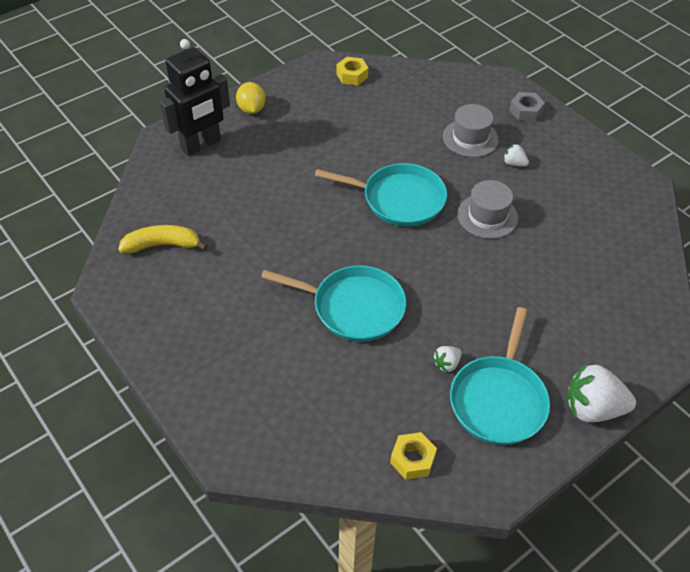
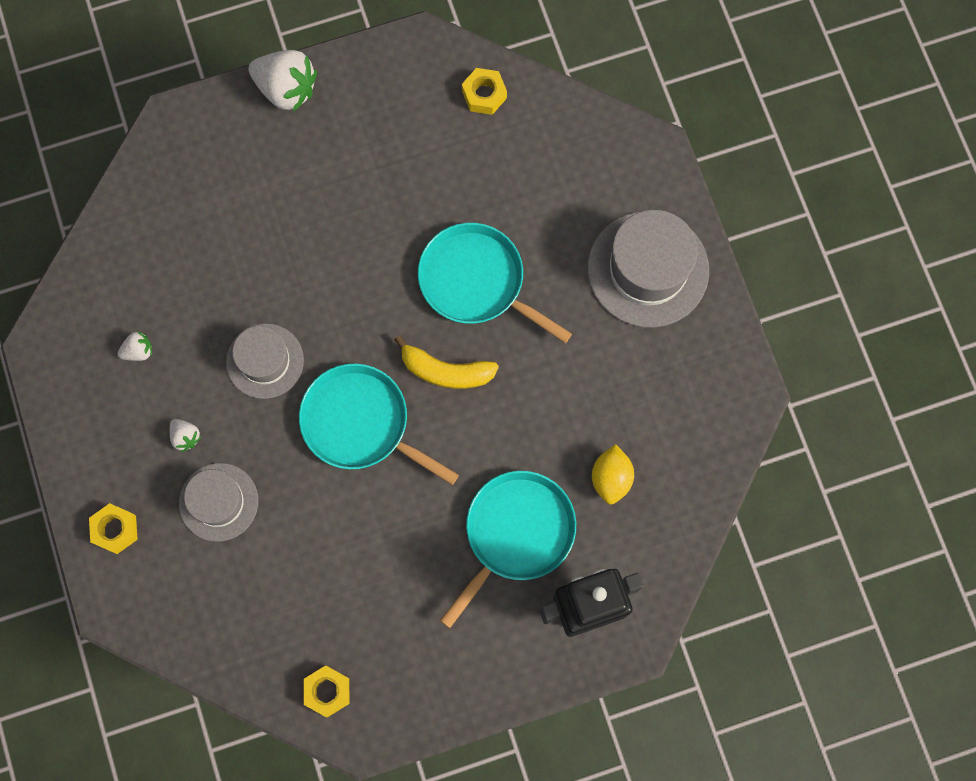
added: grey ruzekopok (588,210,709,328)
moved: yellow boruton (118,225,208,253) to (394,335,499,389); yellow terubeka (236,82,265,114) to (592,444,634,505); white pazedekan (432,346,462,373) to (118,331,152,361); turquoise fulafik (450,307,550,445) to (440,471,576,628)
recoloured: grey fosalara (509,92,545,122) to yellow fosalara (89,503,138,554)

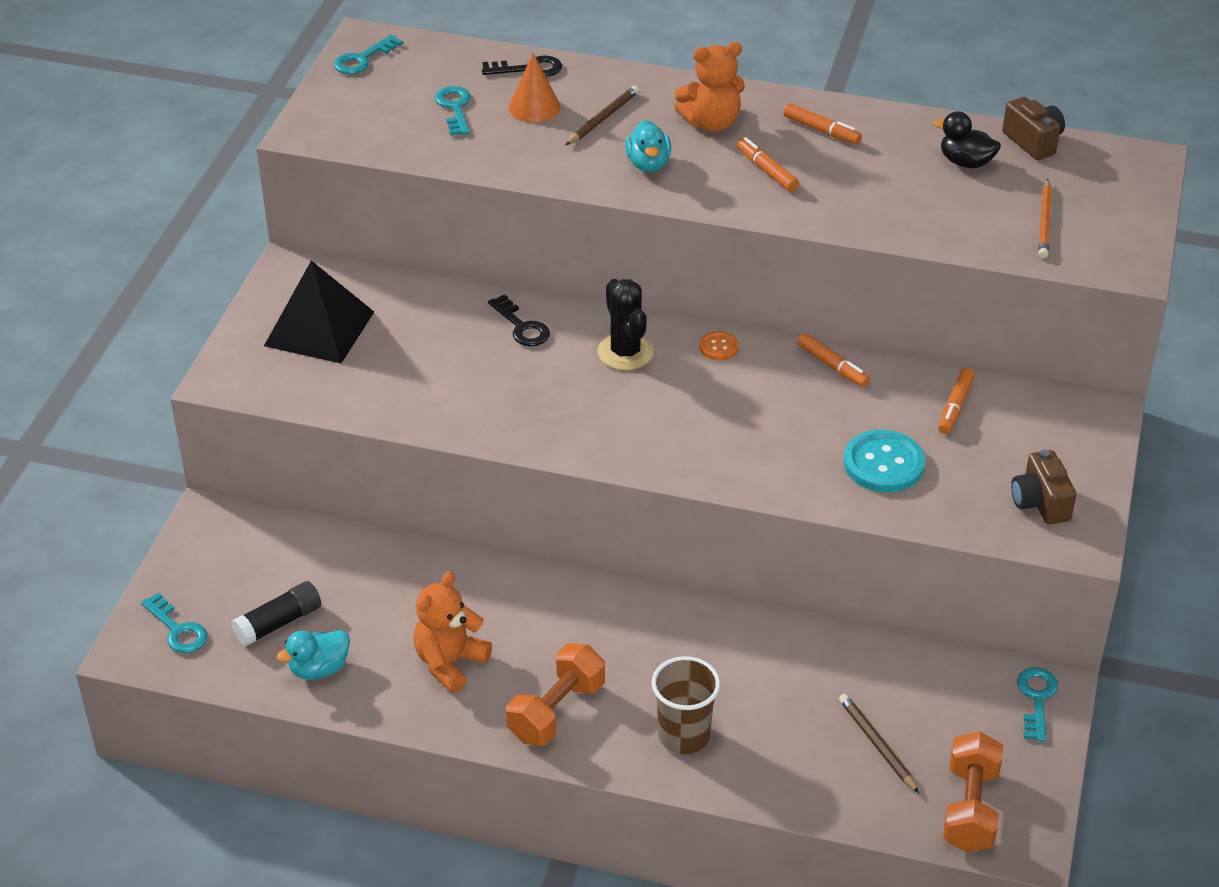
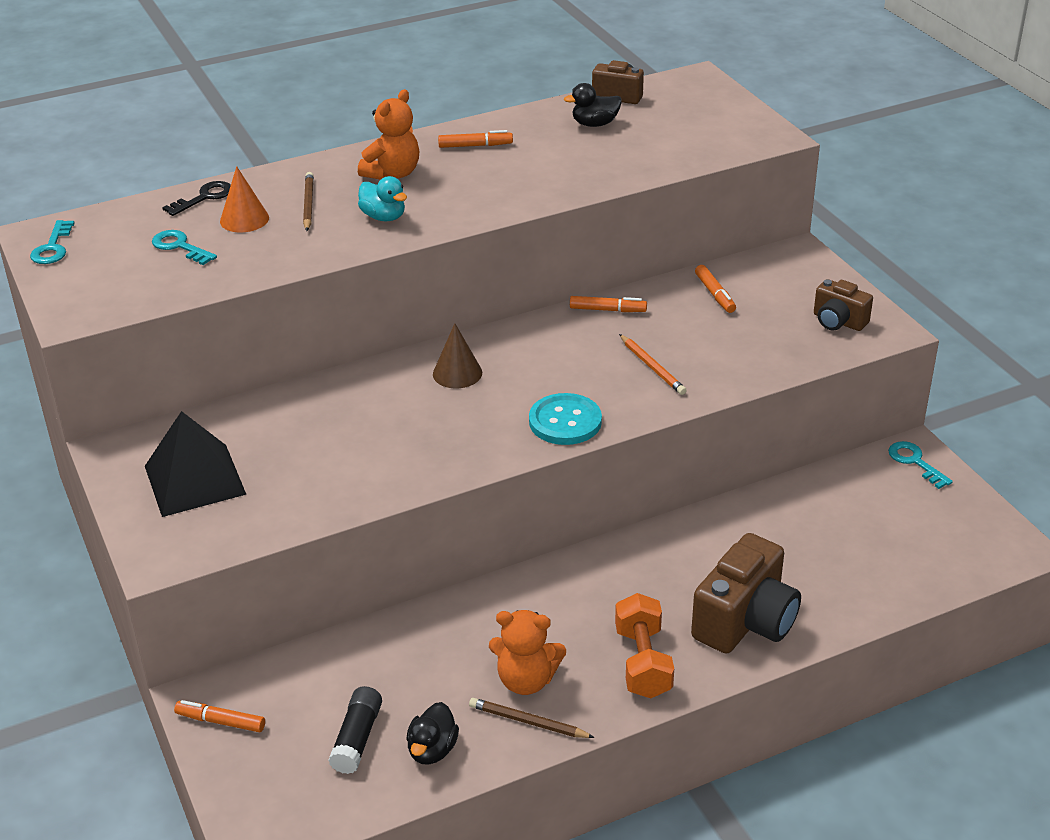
removed: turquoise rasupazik (141,592,208,653); black rasupazik (488,294,550,346); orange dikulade (699,331,739,360); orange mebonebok (943,732,1003,852)
moved: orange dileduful (737,137,799,192) to (174,700,265,732); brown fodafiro (839,694,919,793) to (469,698,595,738); turquoise dikulade (843,430,925,492) to (529,393,602,445); orange fodafiro (1039,179,1052,258) to (619,334,687,395)
replaced: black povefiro (598,279,654,370) to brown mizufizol (433,323,482,388); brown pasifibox (652,656,720,754) to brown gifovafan (691,533,801,654)
recoloured: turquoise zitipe (277,630,350,680) to black zitipe (406,702,459,765)
turned: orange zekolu (413,571,492,693) = (489,610,566,695) 75 degrees counterclockwise

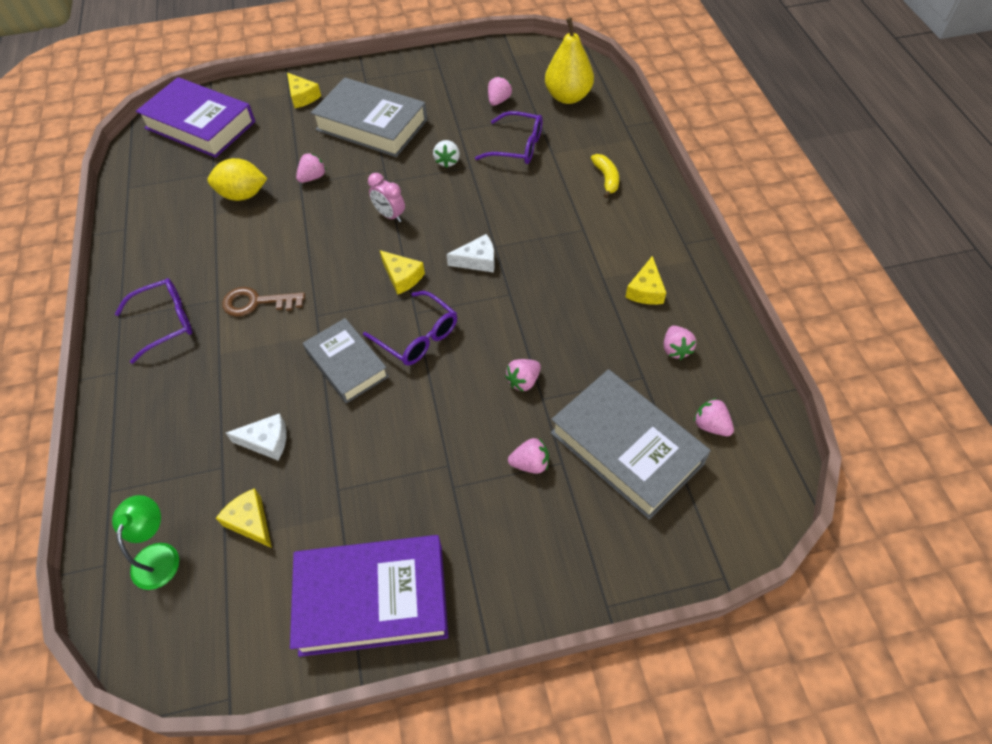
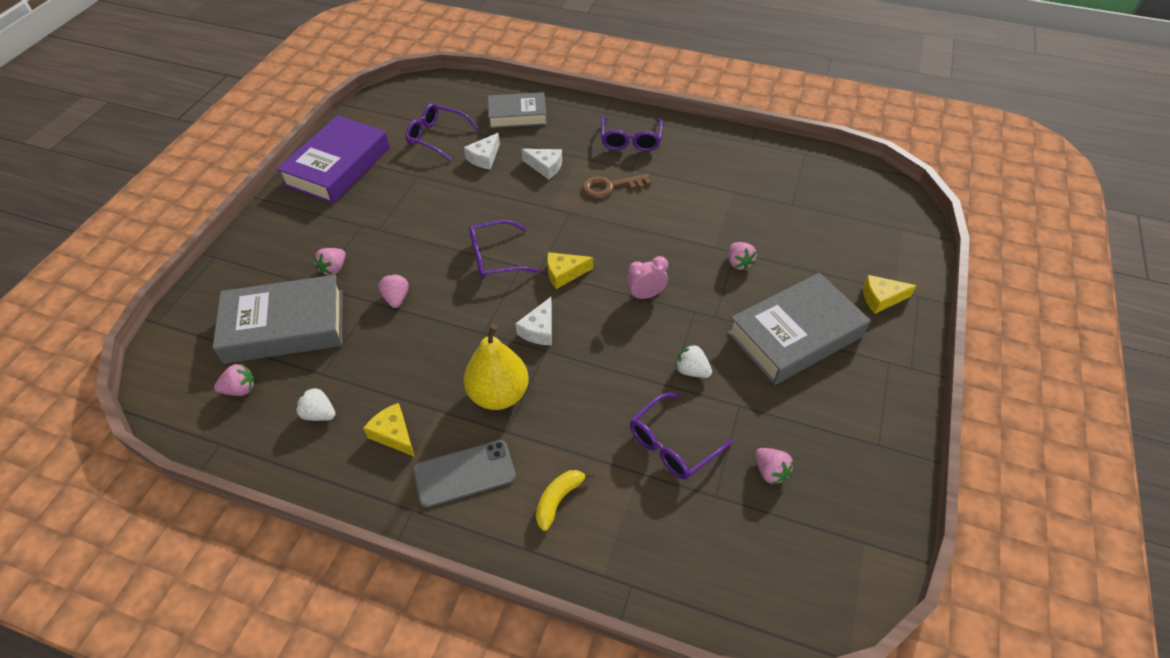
removed: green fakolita (112,495,179,590); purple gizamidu (136,77,255,158); yellow terubeka (208,158,267,201)
added: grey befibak (413,440,516,508); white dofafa (522,149,562,180)
moved: grey gizamidu (303,318,389,403) to (488,92,547,128); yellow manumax (545,17,594,104) to (464,324,529,410)
replaced: yellow dofafa (216,488,272,548) to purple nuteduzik (405,103,479,161)
recoloured: pink pazedekan (664,326,696,360) to white pazedekan (296,387,336,421)
turned: brown rasupazik (222,287,305,317) = (582,174,651,199) 135 degrees counterclockwise; yellow boruton (591,154,619,198) = (536,470,594,531) 105 degrees clockwise

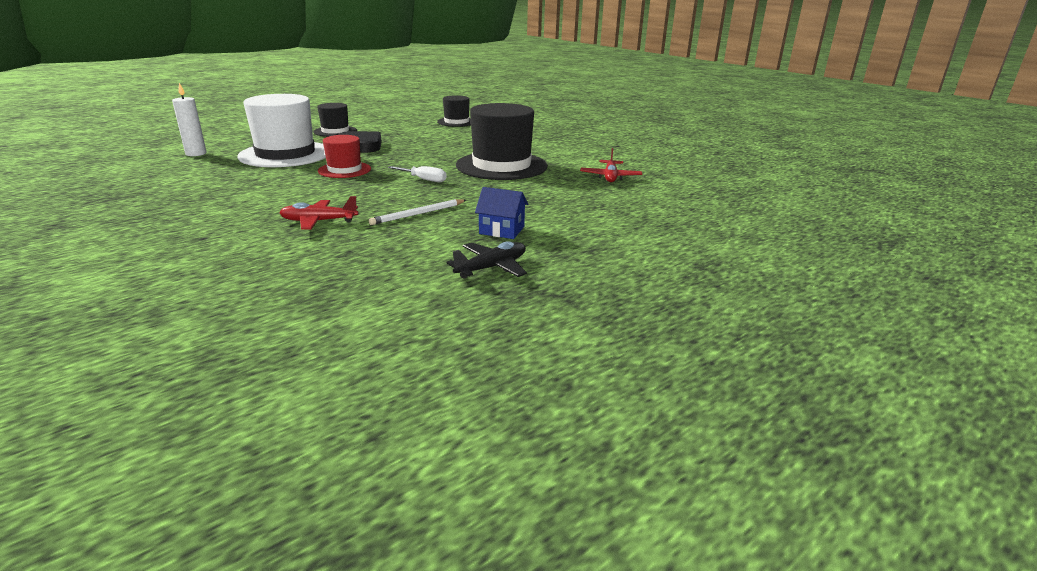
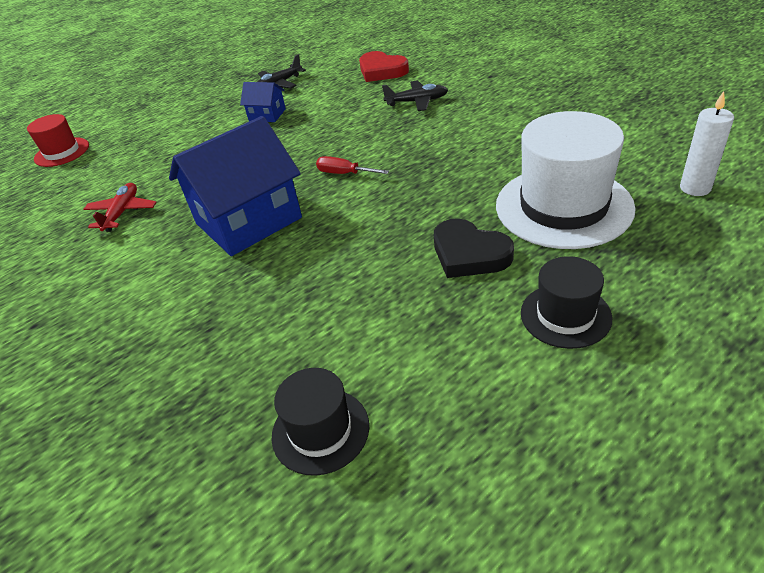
removed: white fodafiro (369,199,466,225)
added: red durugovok (359,51,409,82)
moved: red ruzekopok (318,135,371,178) to (27,114,89,167)
replaced: black ruzekopok (456,103,548,180) to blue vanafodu (169,116,302,256)
recoloured: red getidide (279,196,358,229) to black getidide (382,80,448,111); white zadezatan (388,166,446,182) to red zadezatan (316,156,389,174)

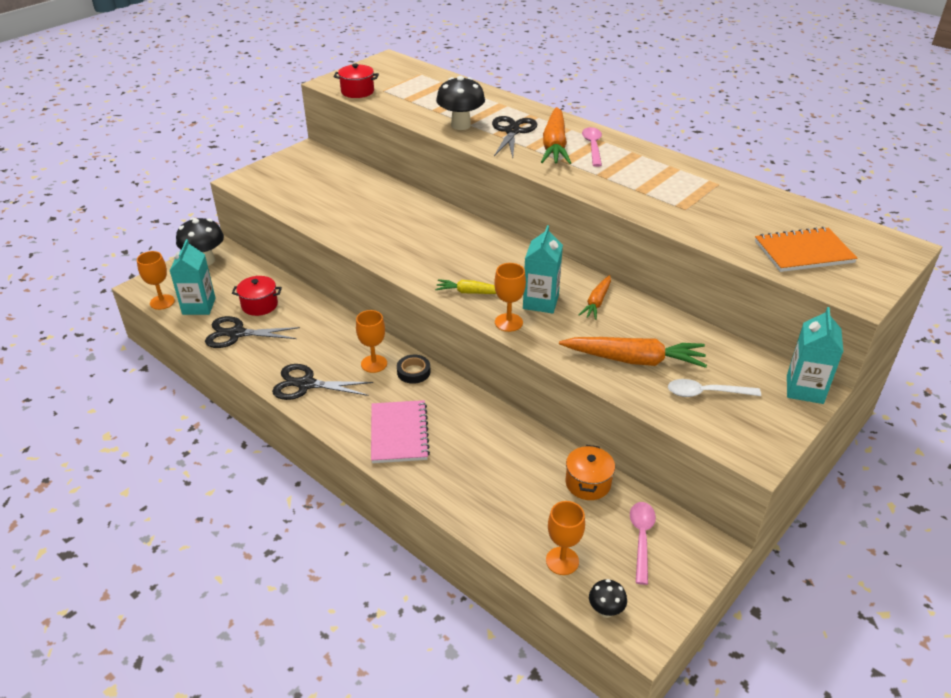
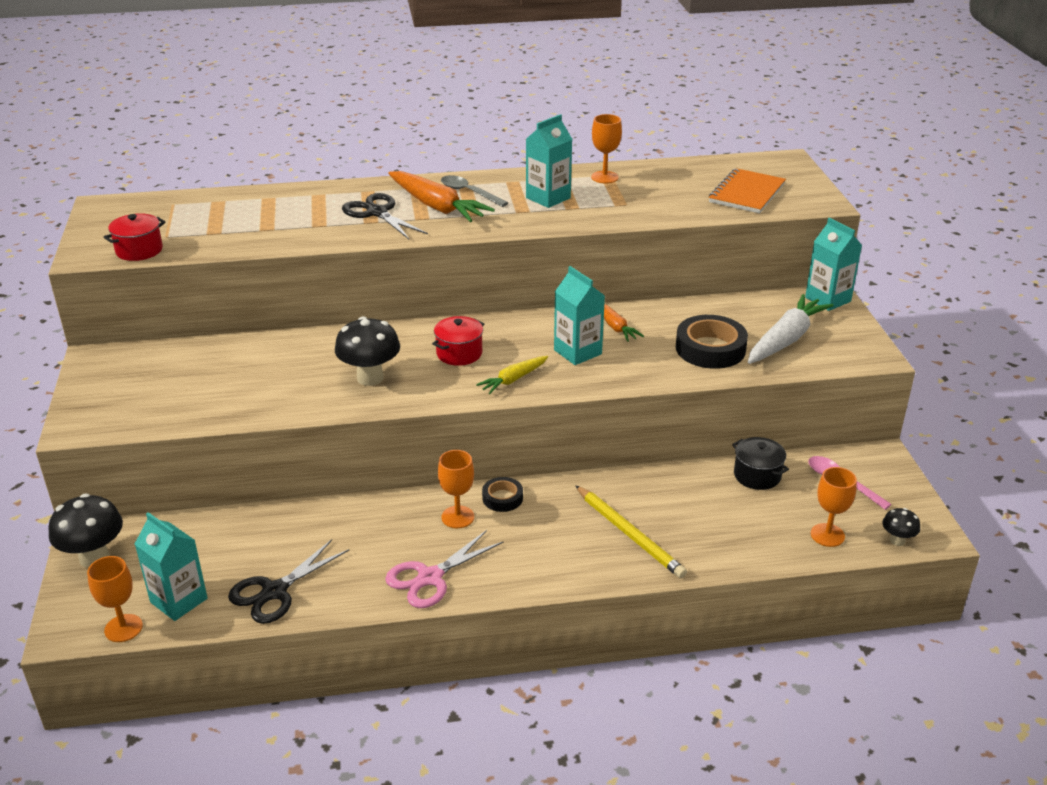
removed: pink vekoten (371,400,430,463)
added: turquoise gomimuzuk (526,114,573,208); yellow fodafiro (575,485,687,578)
moved: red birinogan (232,276,282,316) to (432,316,484,366); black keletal (436,76,485,130) to (335,316,400,386); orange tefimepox (494,263,526,332) to (591,114,622,183)
replaced: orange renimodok (559,337,707,368) to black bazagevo (676,315,748,369); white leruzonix (668,379,761,397) to white renimodok (748,294,834,364)
recoloured: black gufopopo (272,364,373,400) to pink gufopopo (385,530,504,608); orange birinogan (566,445,615,500) to black birinogan (732,437,789,490); pink leruzonix (582,127,602,167) to grey leruzonix (441,175,508,207)

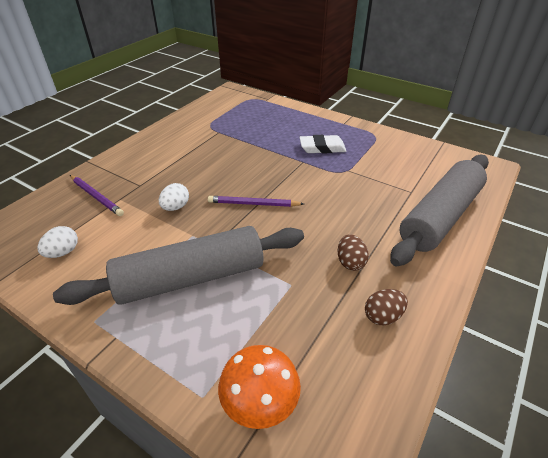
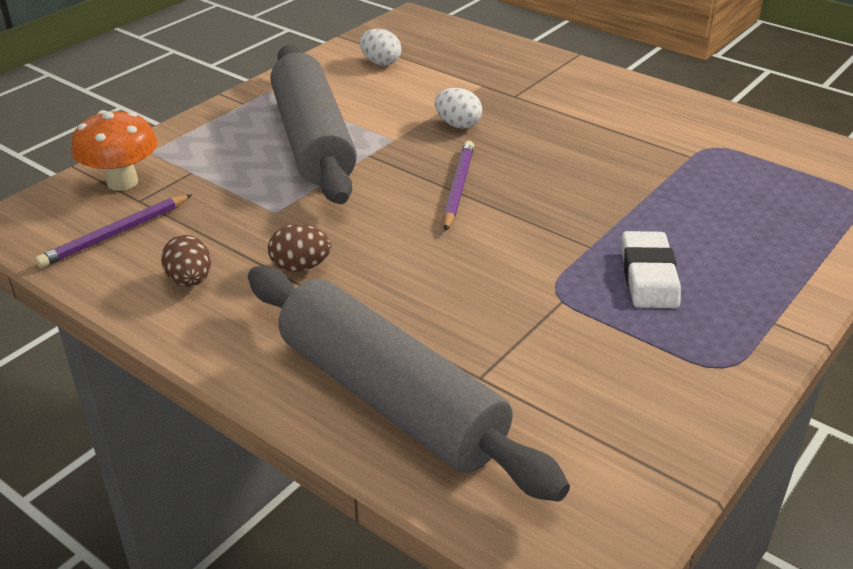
moved: purple fodafiro (70,175,124,216) to (35,194,192,268)

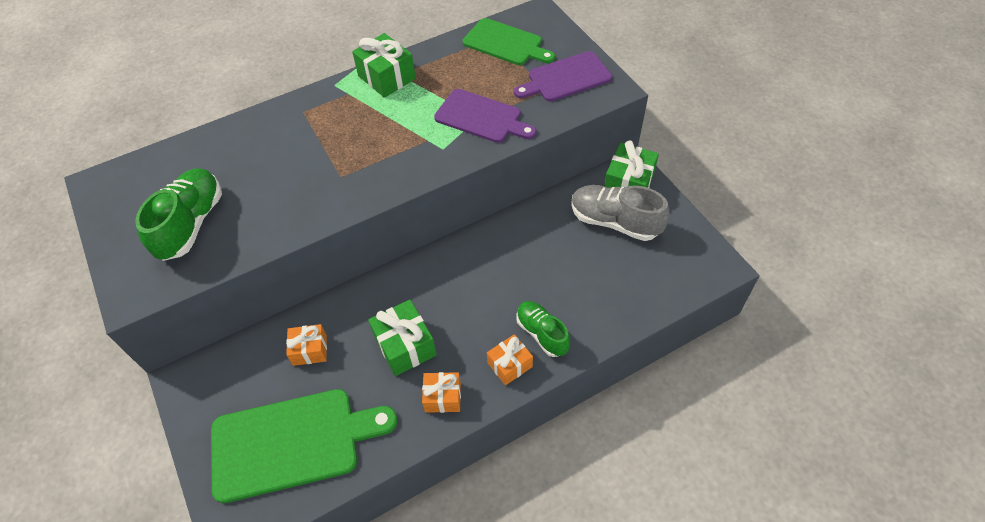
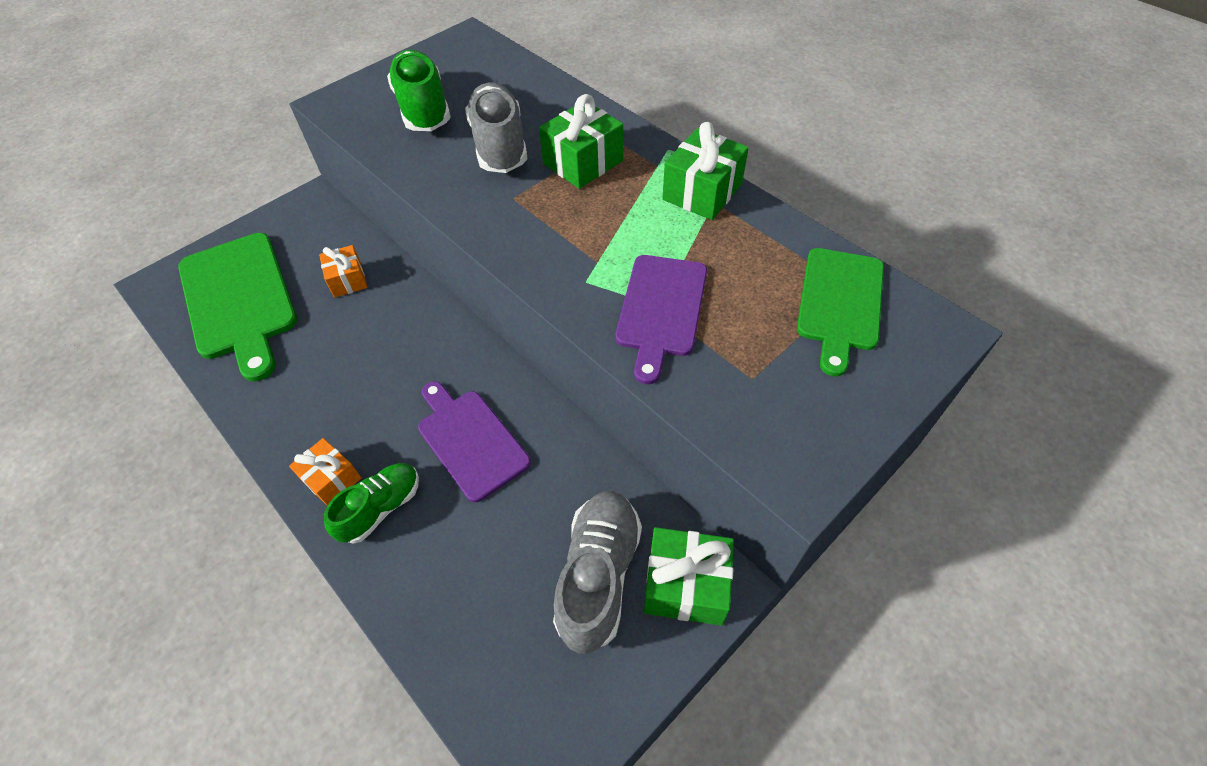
removed: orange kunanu (422,372,461,413)
added: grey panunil (465,83,528,173)
moved: green kunanu (368,300,437,376) to (539,94,623,189); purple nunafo (514,51,612,102) to (418,381,531,502)
turned: green panunil (135,168,222,261) = (387,49,451,131) 105 degrees counterclockwise

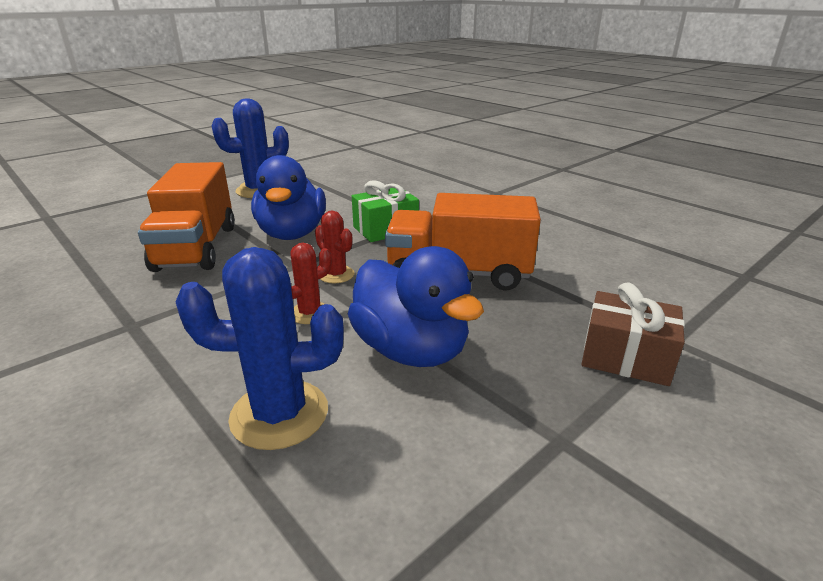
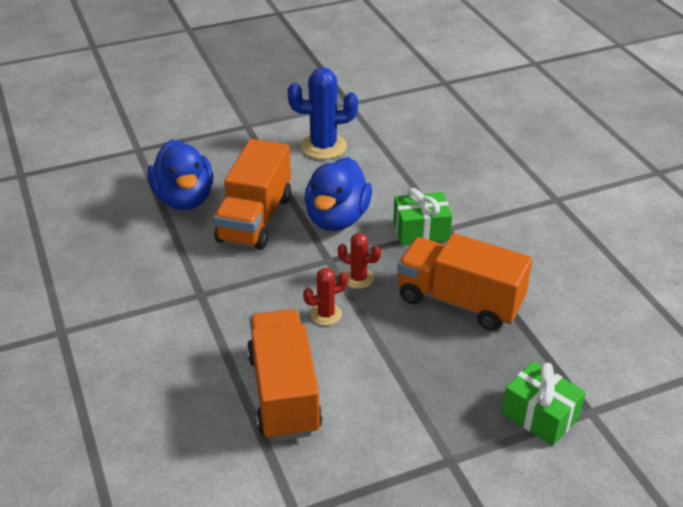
moved: blue zitipe (348,246,484,367) to (148,139,213,210)
replaced: blue povefiro (176,247,344,450) to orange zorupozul (247,309,322,441)
recoloured: brown kunanu (581,282,685,386) to green kunanu (501,361,586,446)
turned: red povefiro (315,211,354,283) = (338,233,381,289) 45 degrees counterclockwise

